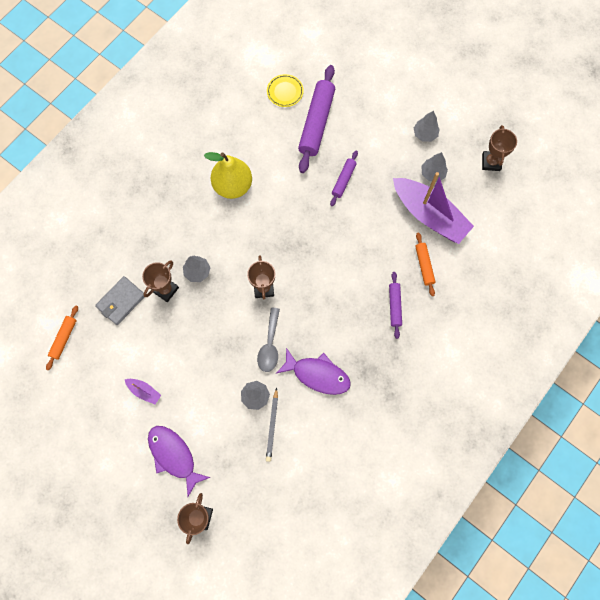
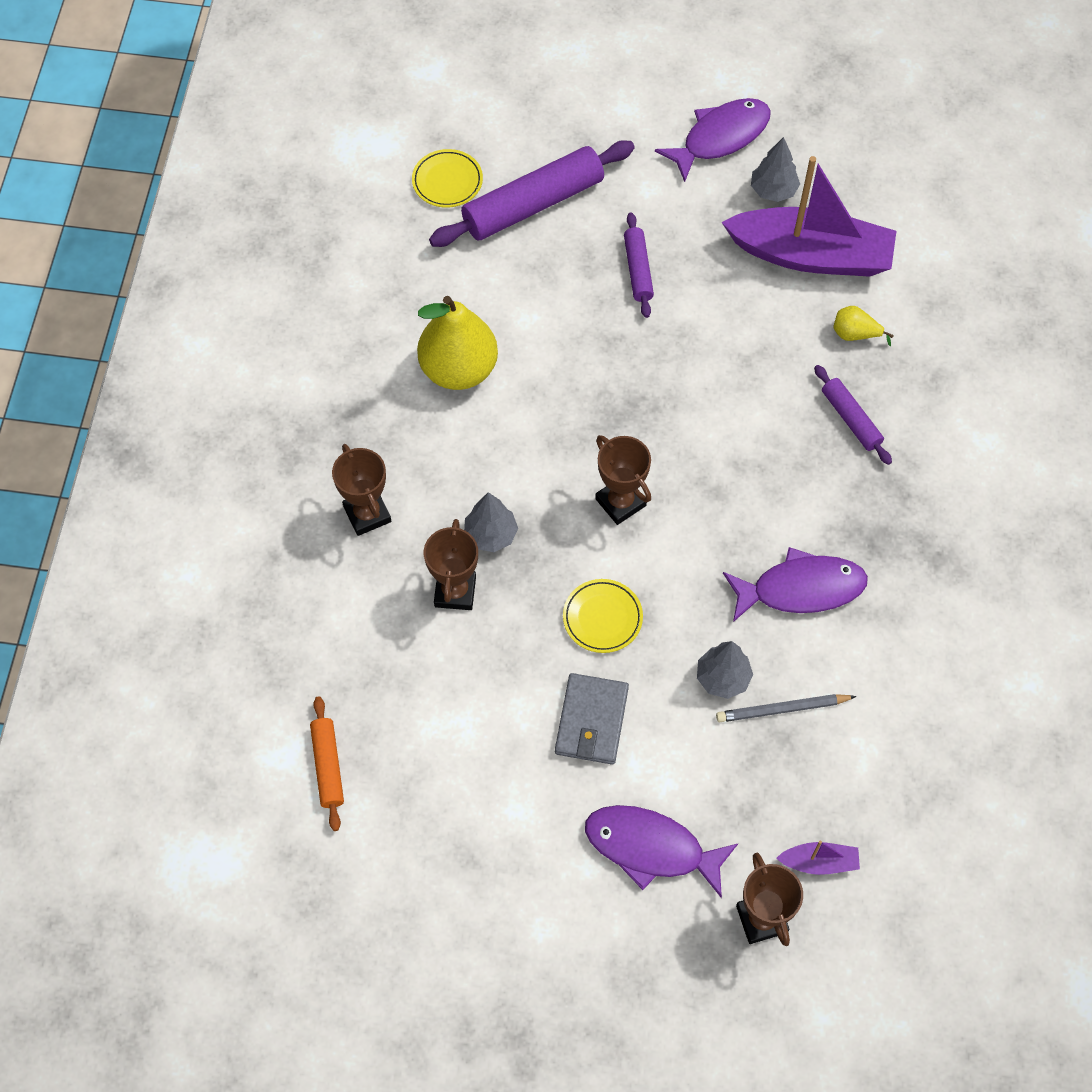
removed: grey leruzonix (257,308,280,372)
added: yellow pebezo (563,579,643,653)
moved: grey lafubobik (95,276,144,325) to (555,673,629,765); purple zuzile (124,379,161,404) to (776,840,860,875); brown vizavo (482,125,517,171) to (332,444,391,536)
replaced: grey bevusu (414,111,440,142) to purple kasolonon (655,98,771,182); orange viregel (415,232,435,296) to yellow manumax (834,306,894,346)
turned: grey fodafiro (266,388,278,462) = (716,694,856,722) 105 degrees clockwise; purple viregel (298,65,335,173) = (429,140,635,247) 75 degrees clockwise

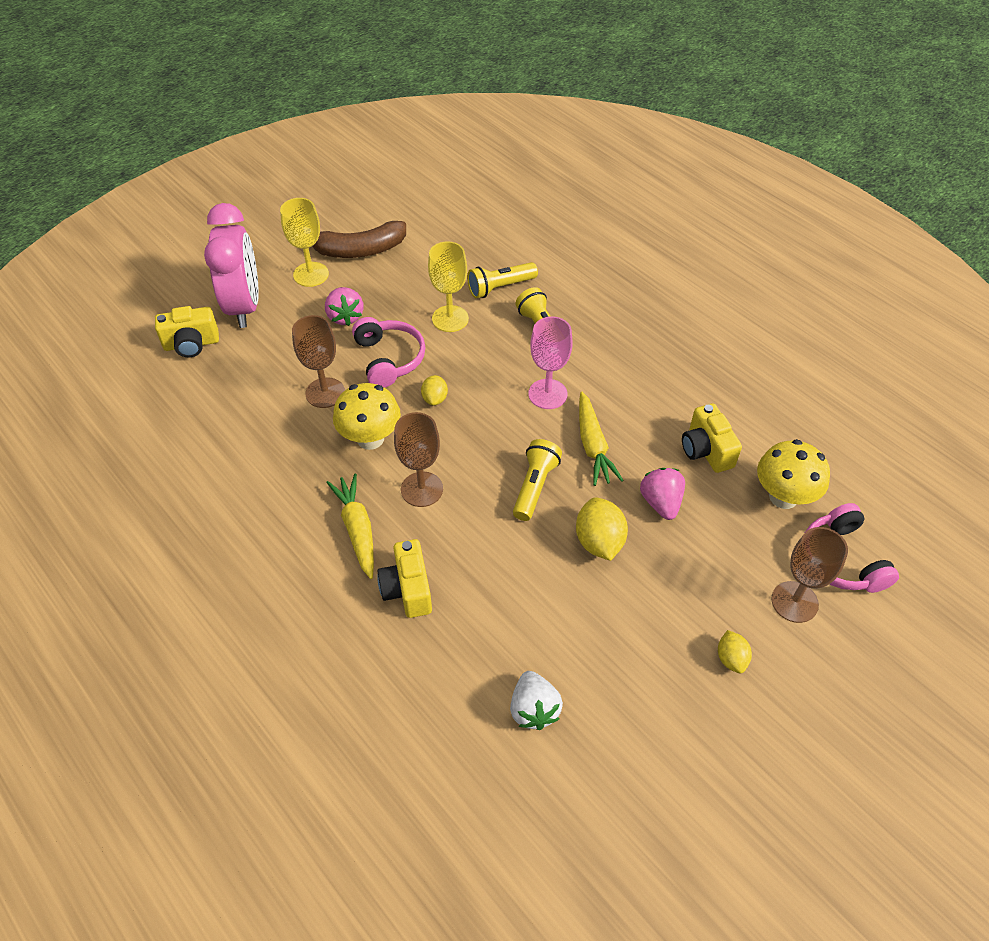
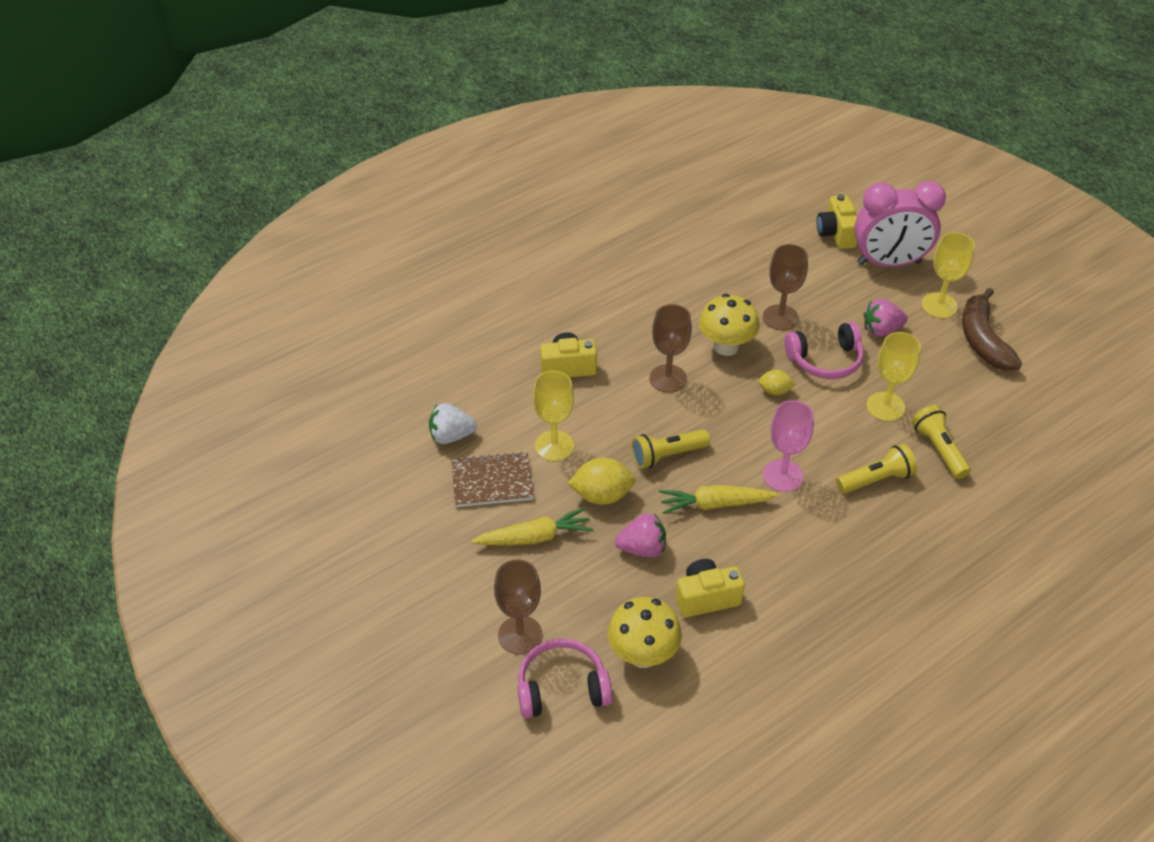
removed: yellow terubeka (718,630,752,673)
added: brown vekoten (451,452,534,507); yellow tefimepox (533,370,574,461)
moved: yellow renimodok (326,473,374,579) to (471,507,593,545)
turned: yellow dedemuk (513,439,562,521) = (631,429,710,469) 135 degrees clockwise

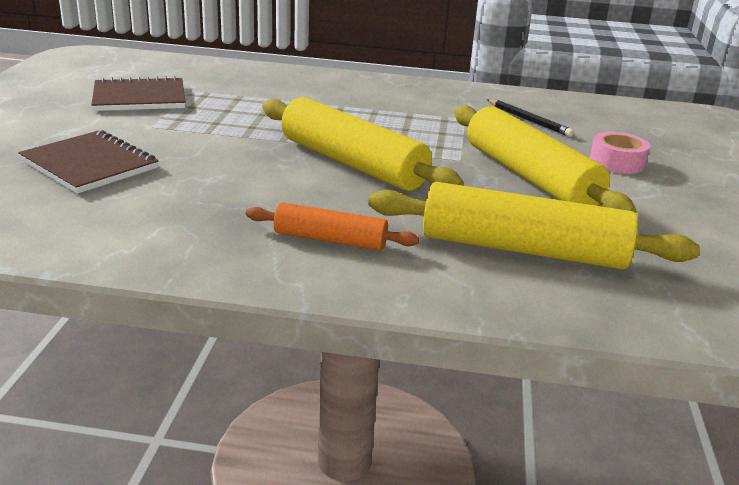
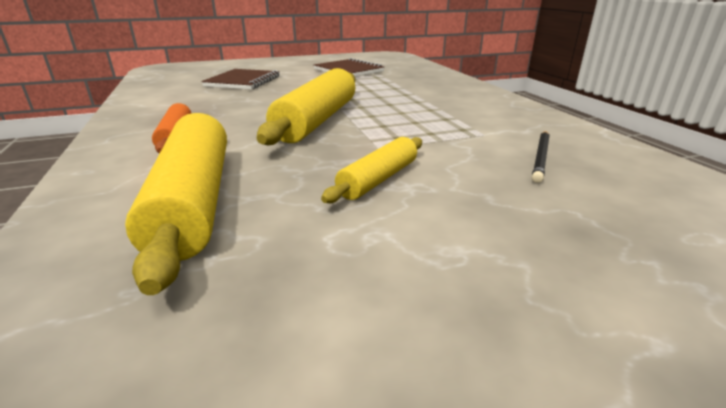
removed: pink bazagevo (590,132,650,174)
resized: yellow viregel (454,105,636,213) = (321,137,422,203) x0.55

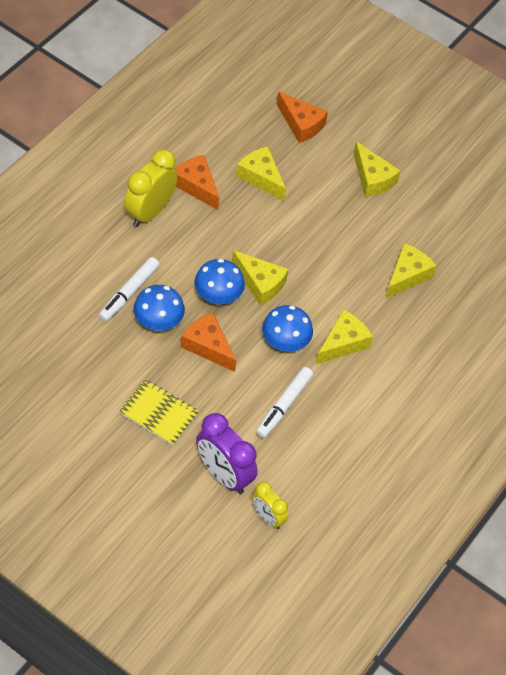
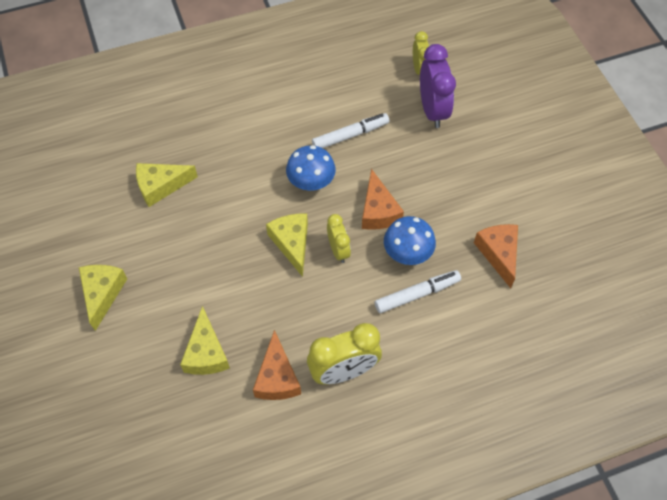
removed: yellow vekoten (119,379,199,446); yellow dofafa (316,309,373,364)
moved: orange dofafa (277,91,328,143) to (474,224,518,288)
replaced: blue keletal (194,259,245,305) to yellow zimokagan (327,214,351,263)

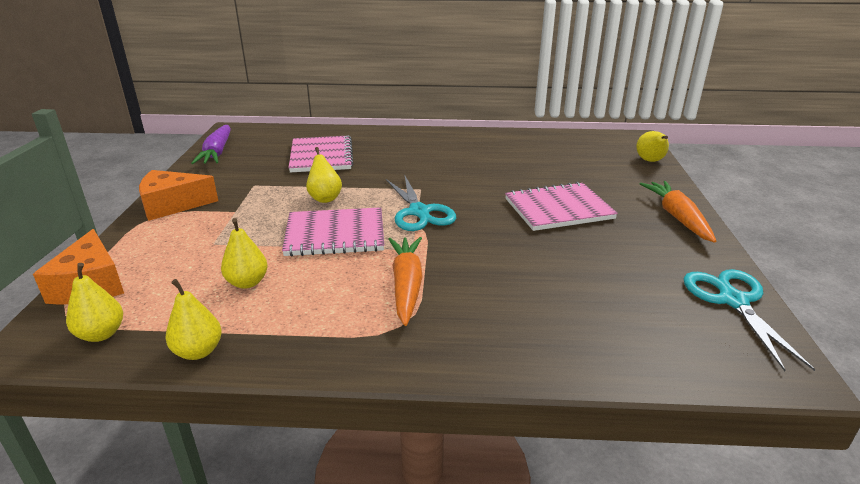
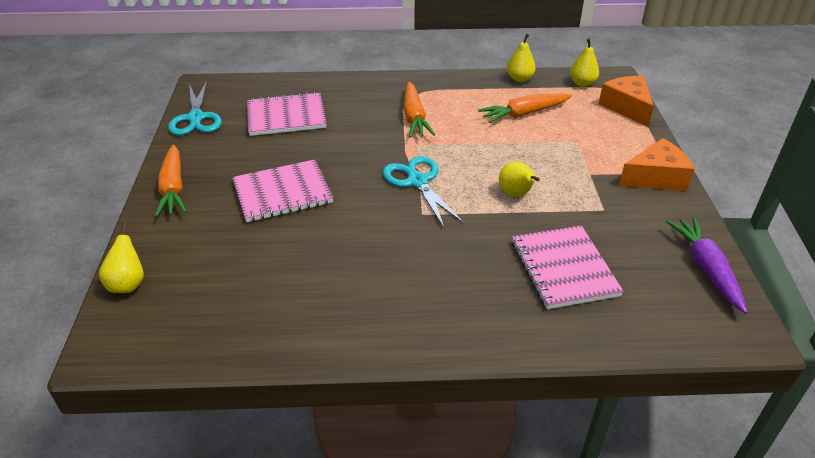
moved: pink vekoten (282,207,384,256) to (247,92,327,136)
replaced: yellow manumax (221,218,267,289) to orange renimodok (478,93,572,123)

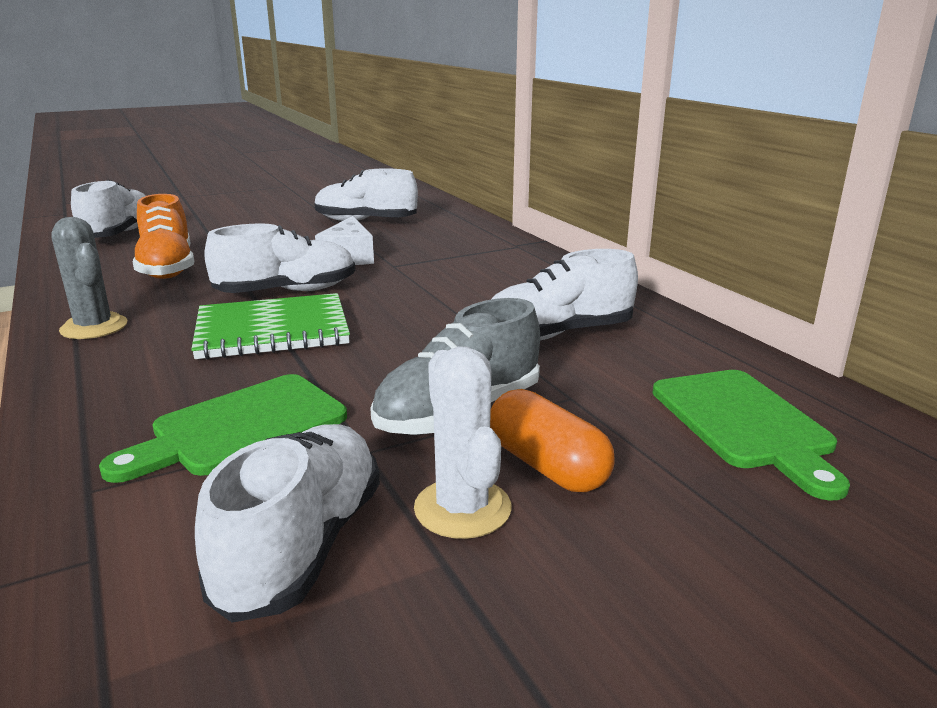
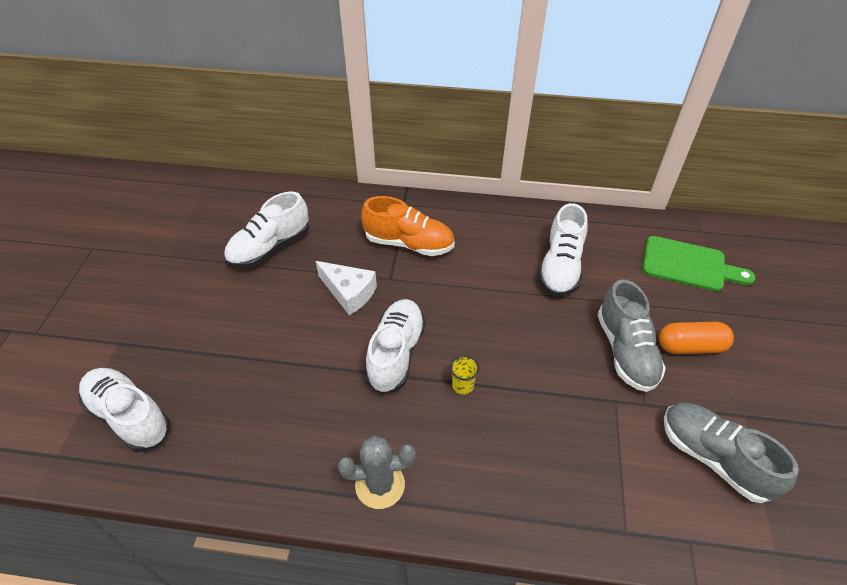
removed: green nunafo (99,374,347,483); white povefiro (414,346,512,539)
moved: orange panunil (133,194,194,279) to (361,196,455,256)
replaced: green vekoten (191,293,350,360) to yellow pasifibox (450,355,479,395)
recoloured: white panunil (195,424,380,623) to grey panunil (664,402,799,503)

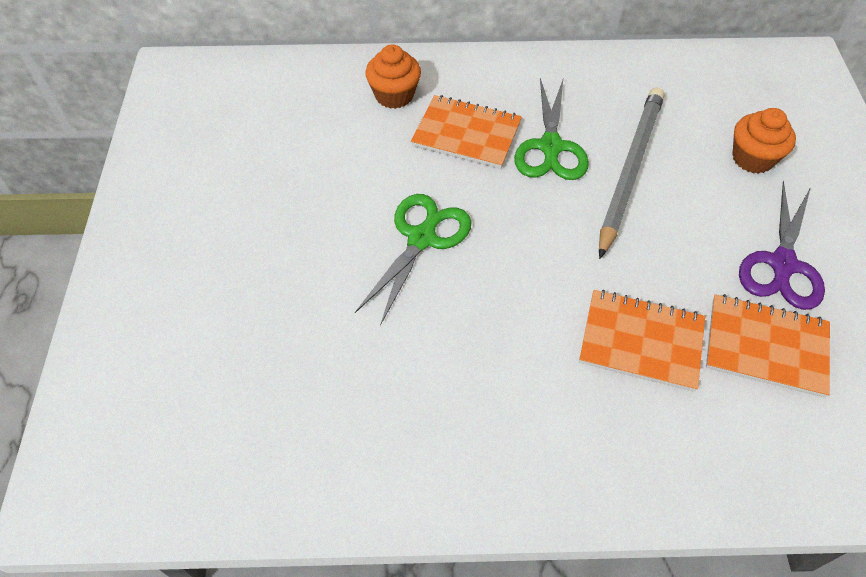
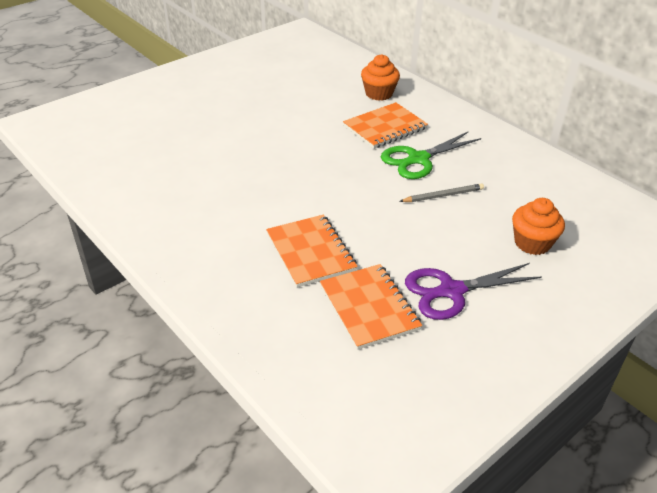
removed: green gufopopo (355,194,472,326)
turned: orange vekoten (411,95,522,169) = (343,102,428,149) 75 degrees clockwise
resized: grey fodafiro (599,88,664,259) = (399,183,484,202) x0.48

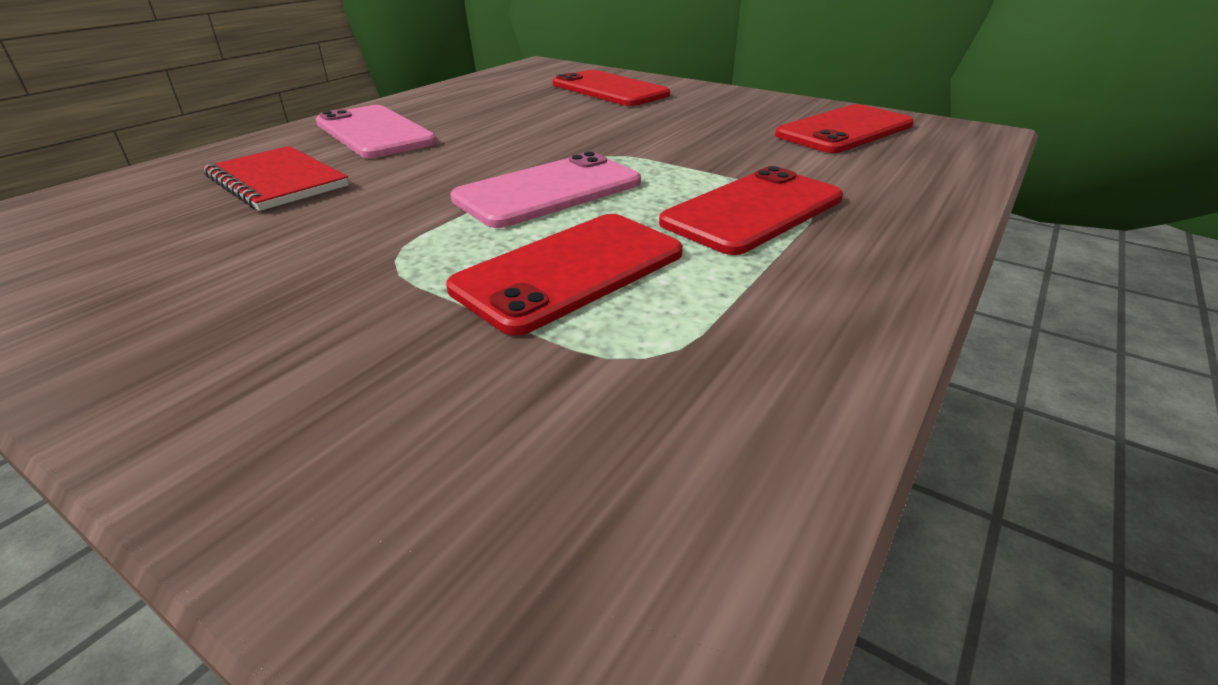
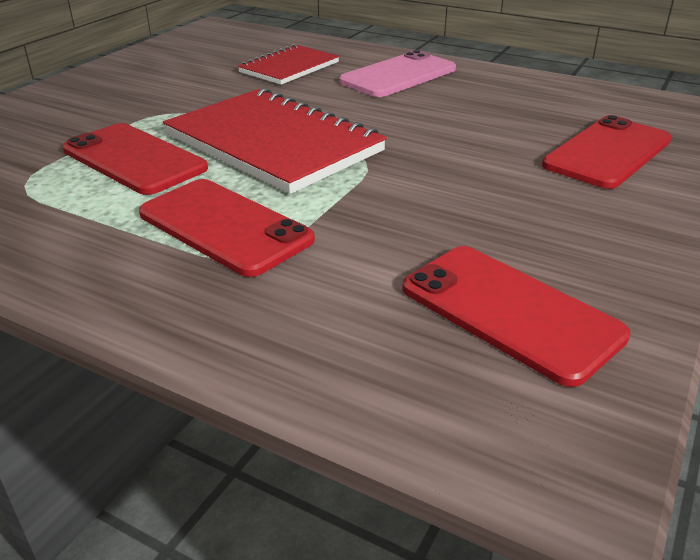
replaced: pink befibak (450,152,641,228) to red vekoten (163,88,387,194)

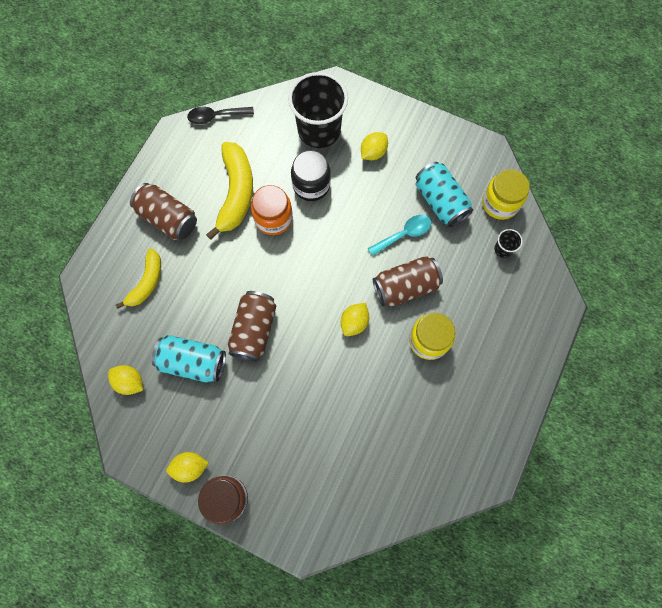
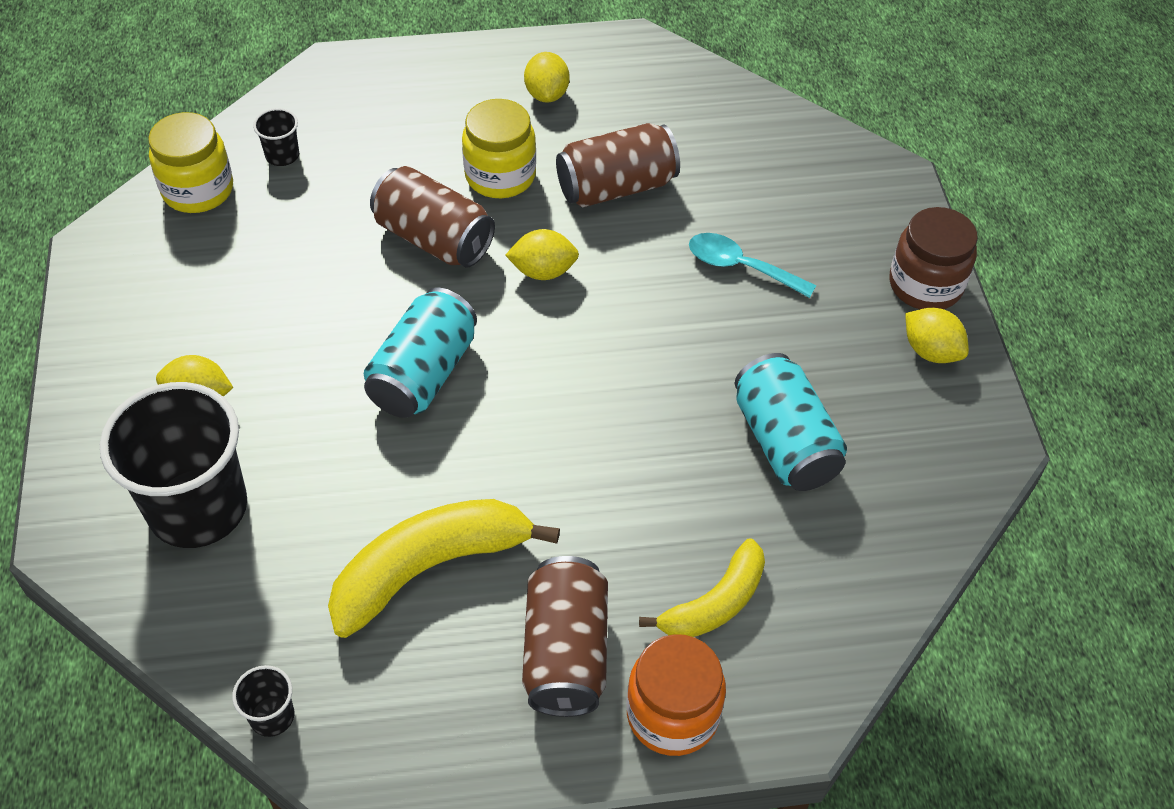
removed: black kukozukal (291,150,331,201)
moved: yellow terubeka (108,365,143,395) to (524,52,569,103); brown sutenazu (228,291,276,362) to (556,123,680,207); orange kukozukal (251,185,293,235) to (627,634,726,756); turquoise leruzonix (368,215,431,256) to (689,233,816,298); turquoise sutenazu (416,162,473,227) to (364,288,477,418)
replaced: black leruzonix (187,107,254,124) to black pasifibox (232,665,294,737)
turned: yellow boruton (116,248,161,309) = (639,539,765,637) 150 degrees clockwise

